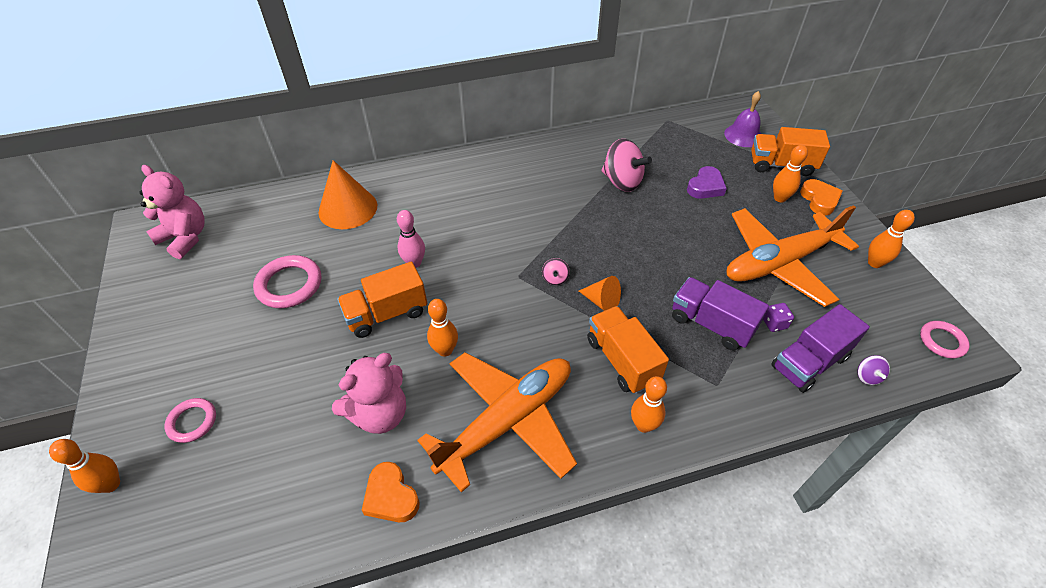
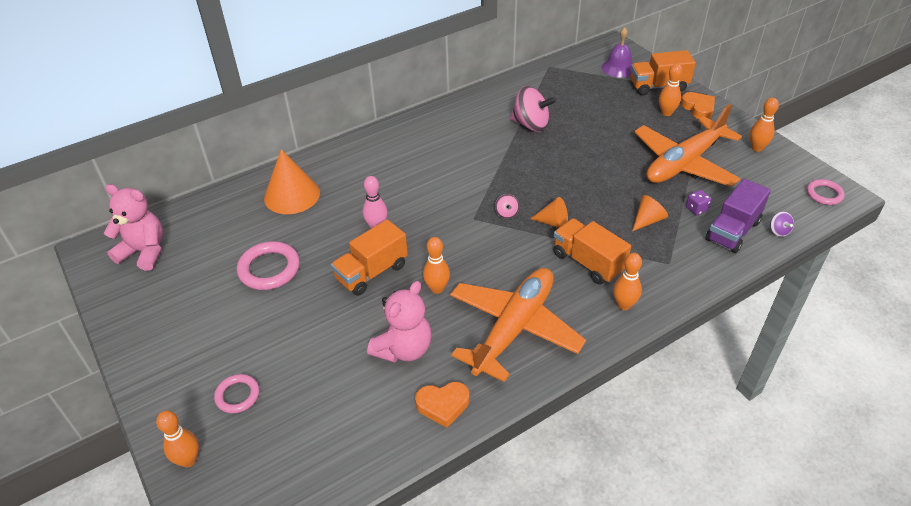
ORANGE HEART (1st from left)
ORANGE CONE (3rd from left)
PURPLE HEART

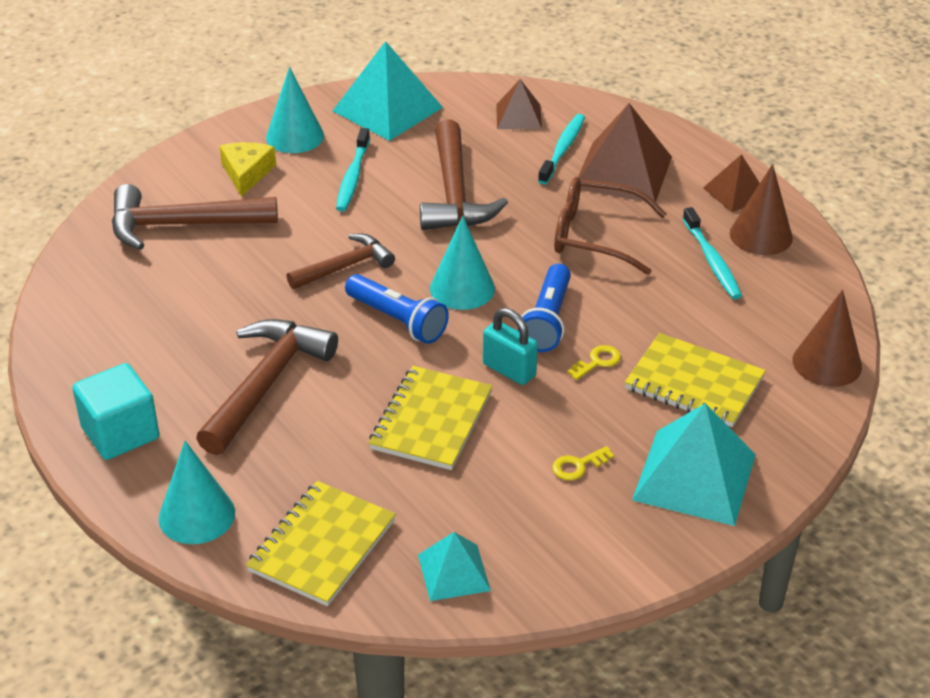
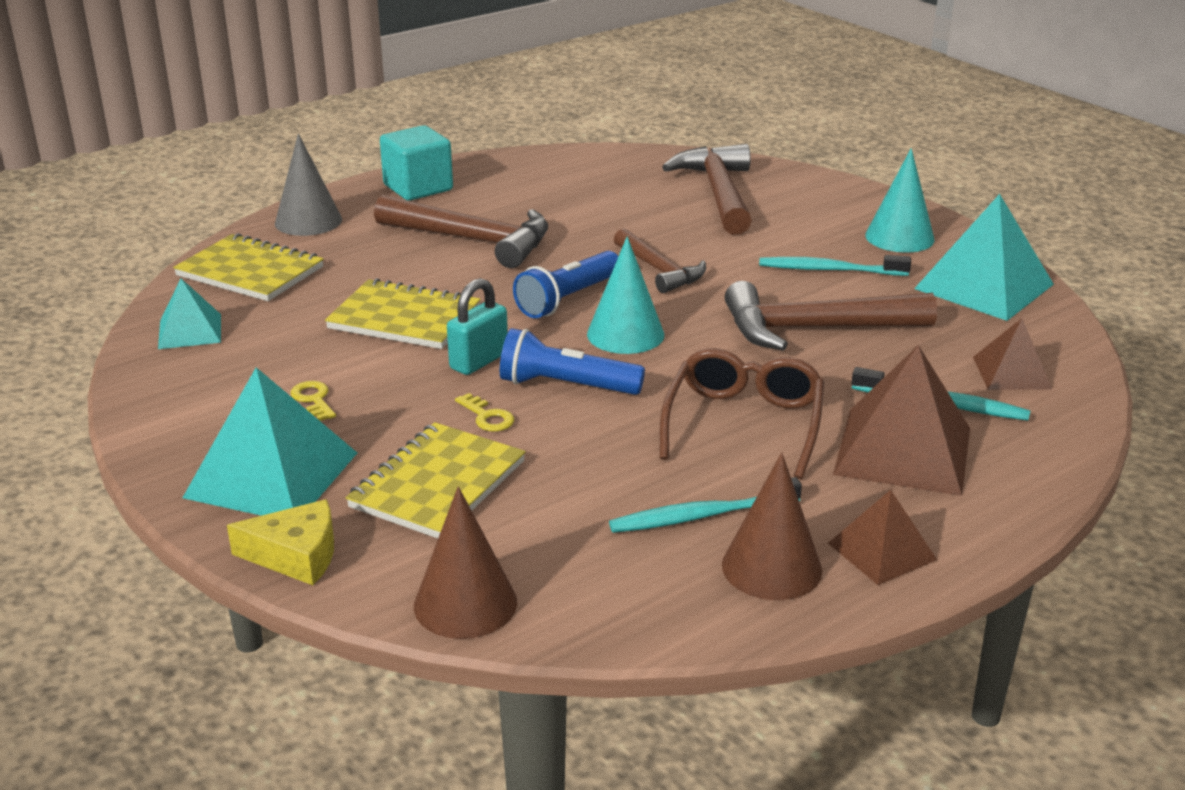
GREY CONE
YELLOW CHEESE

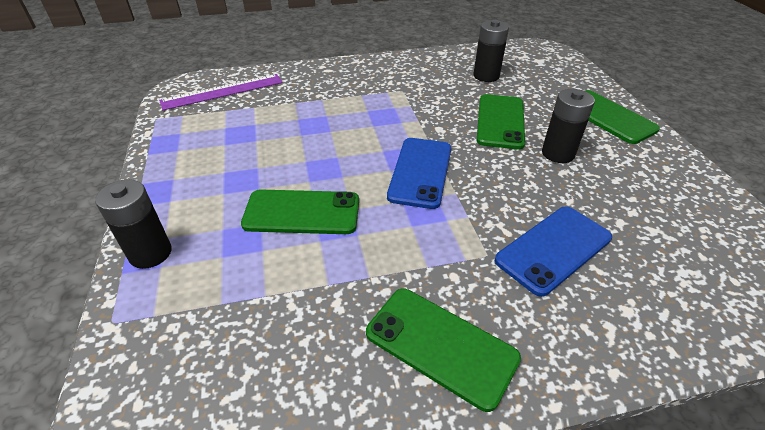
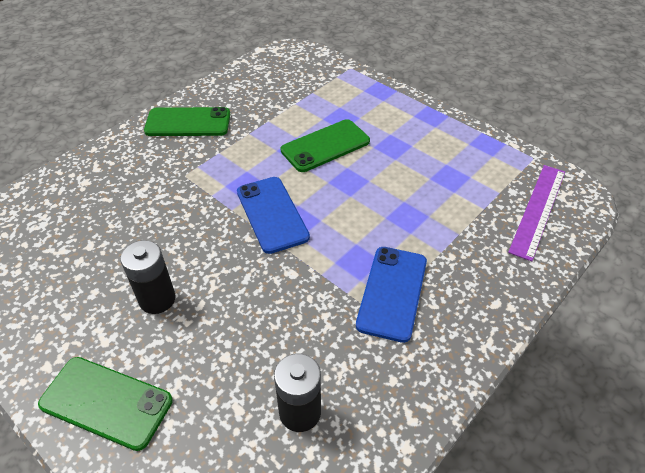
BLACK BATTERY (1st from left in the first image)
GREEN PHONE (3rd from left in the first image)
BLUE PHONE (2nd from left)

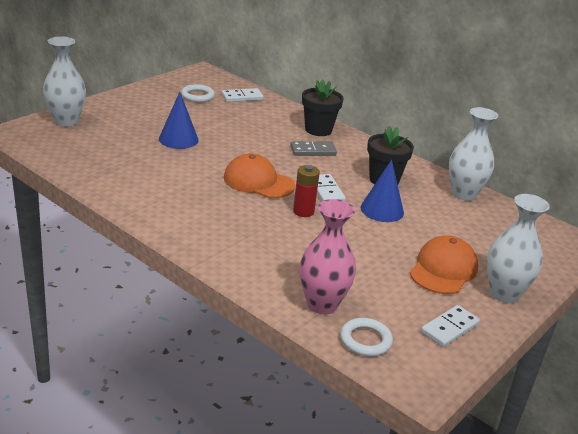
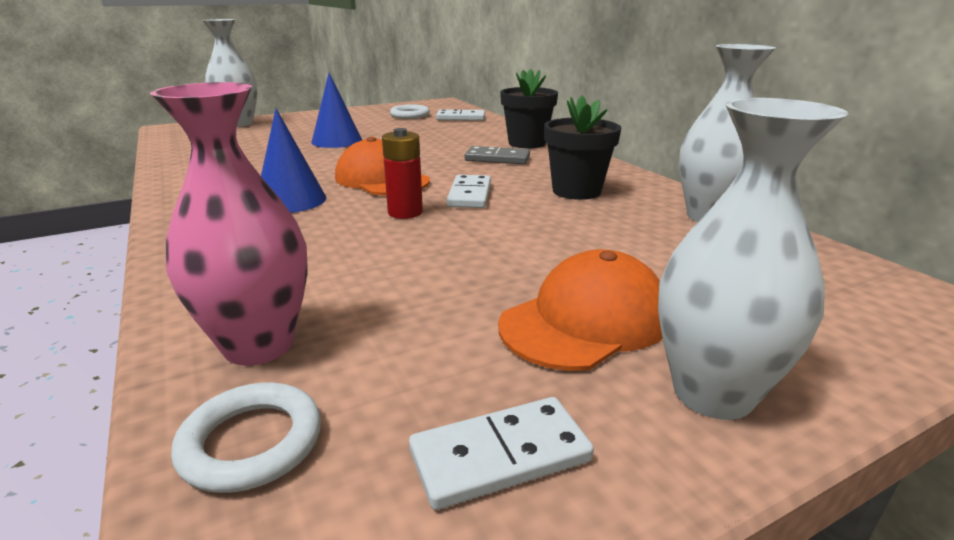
BLUE CONE (1st from left)

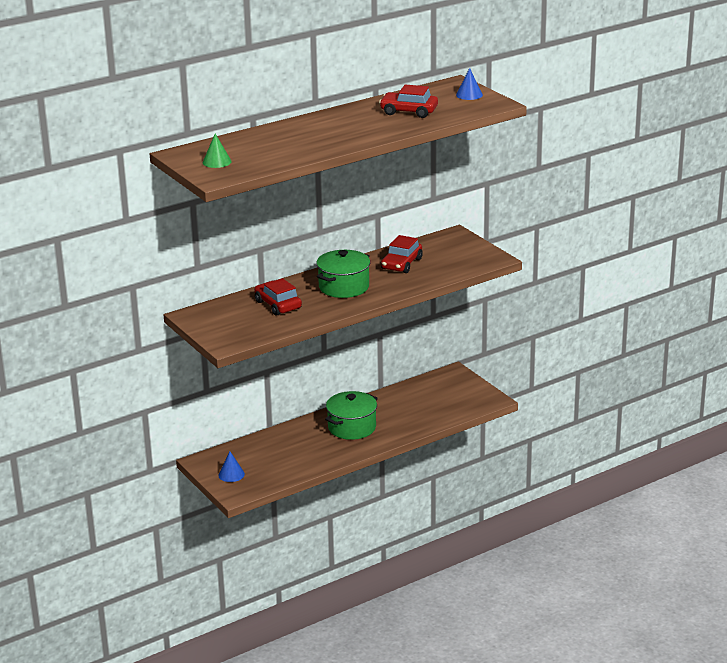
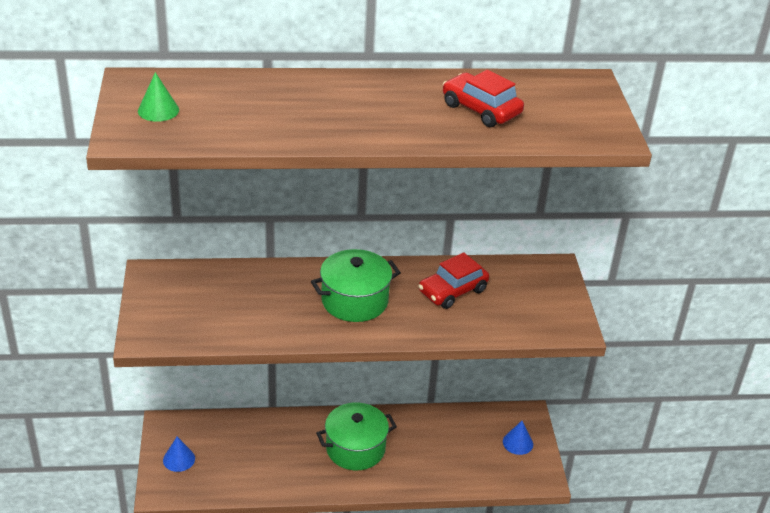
RED CAR (1st from left in the first image)
BLUE CONE (2nd from left)

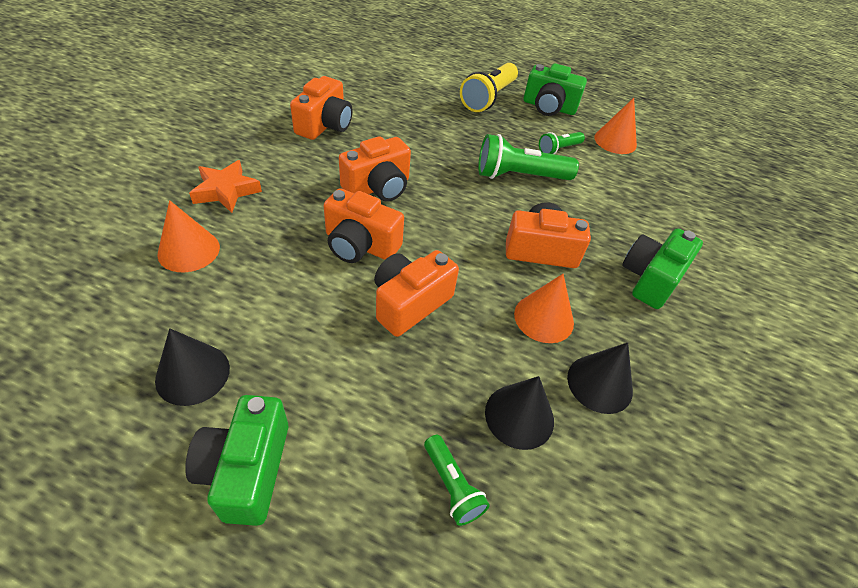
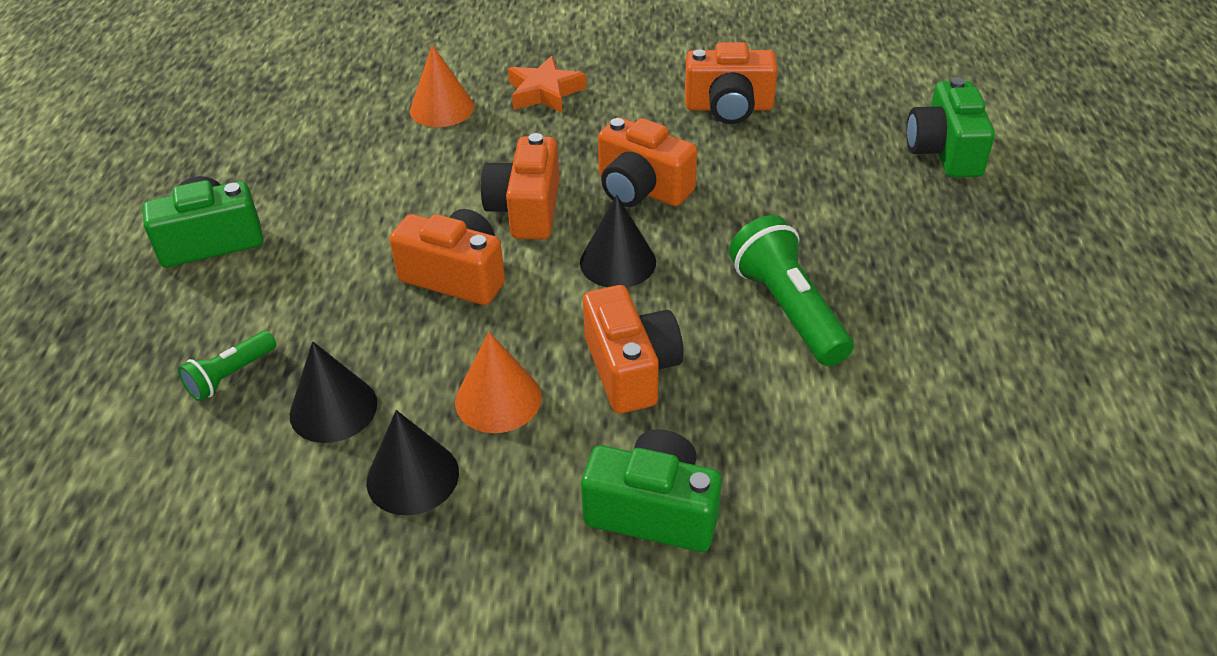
BLACK CONE (3rd from left)
YELLOW FLASHLIGHT
GREEN CAMERA (3rd from left)
GREEN FLASHLIGHT (3rd from left in the first image)
ORANGE CONE (3rd from left in the first image)

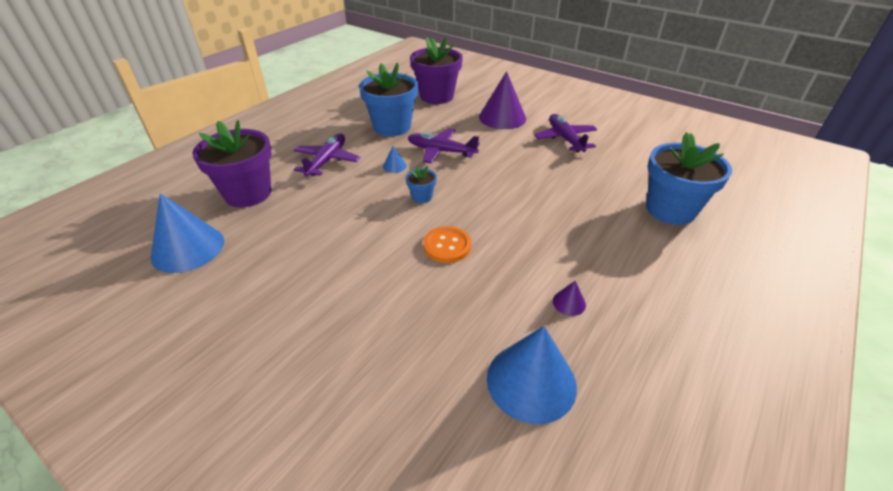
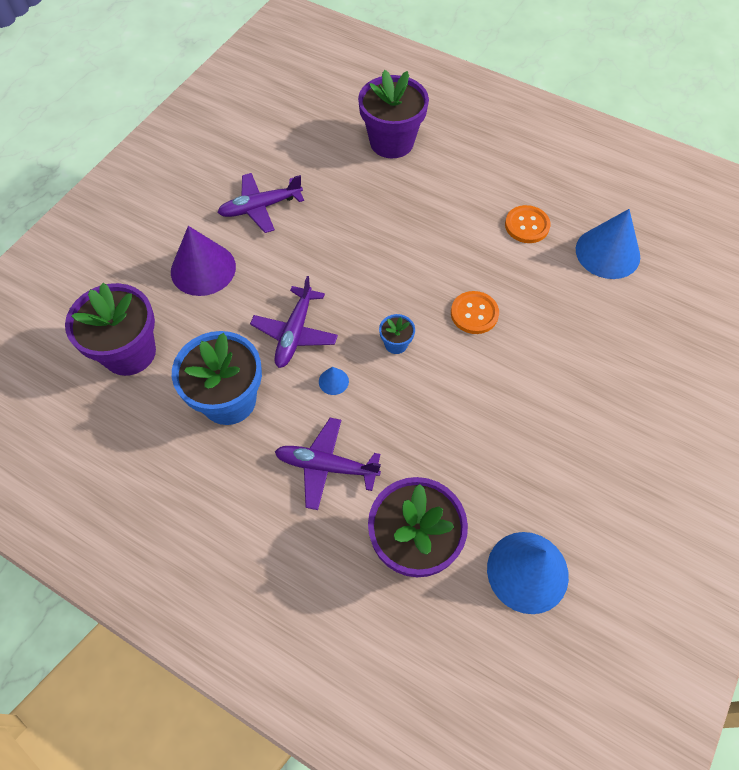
ORANGE BUTTON (2nd from left)
PURPLE FLOWER POT (2nd from left)

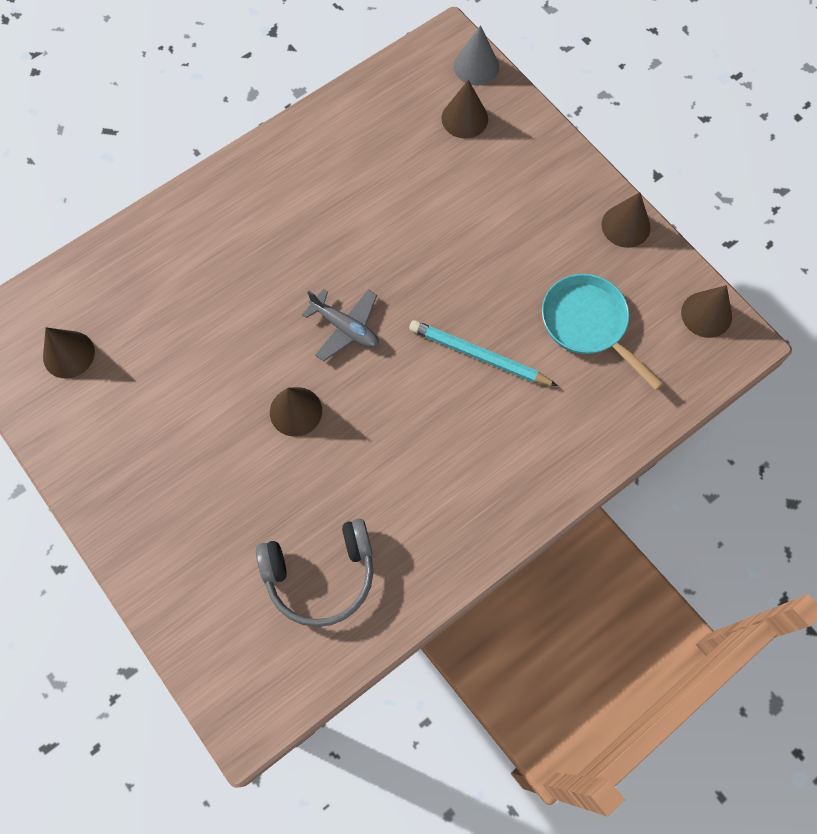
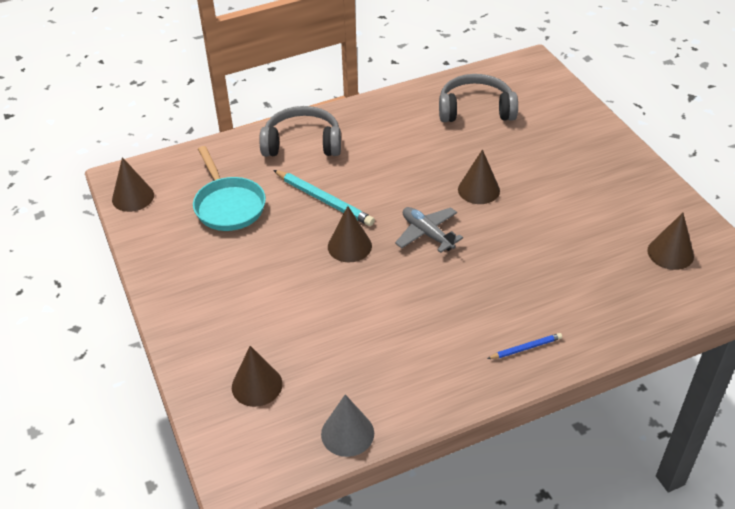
GREY CONE
BROWN CONE (3rd from left)
GREY HEADPHONES (1st from left)
BLUE PENCIL

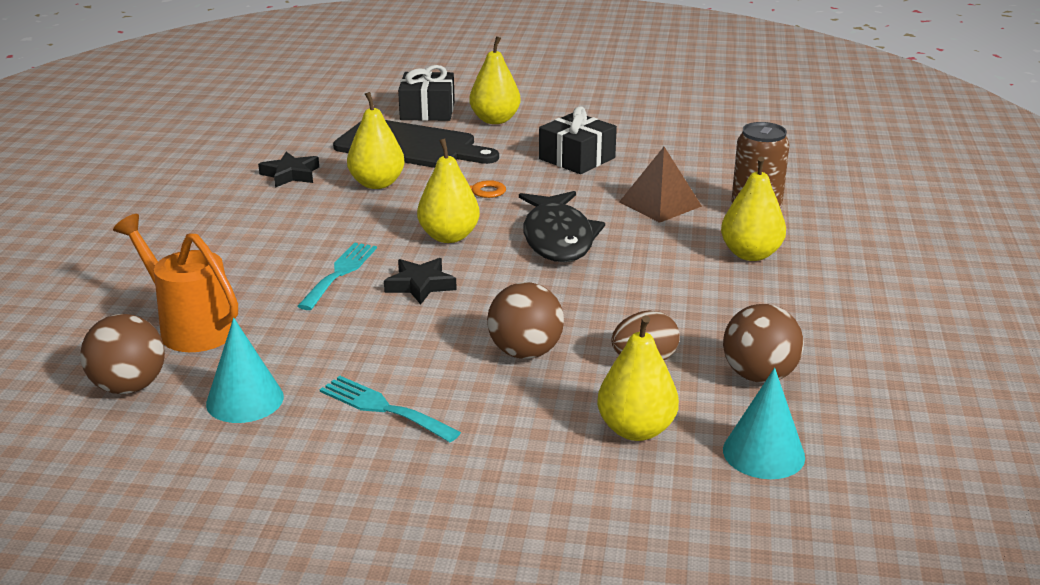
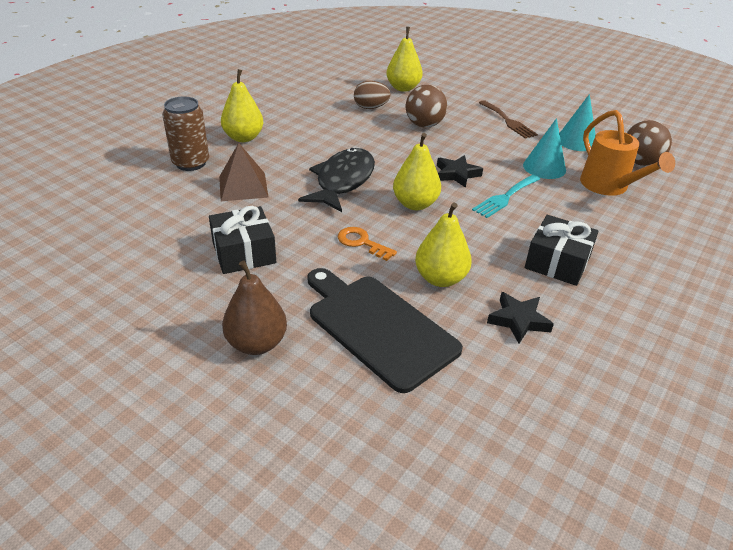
BROWN FORK
BLACK GIFT (2nd from left)
BROWN PEAR
BROWN BALL (3rd from left in the first image)
TURQUOISE CONE (1st from left)

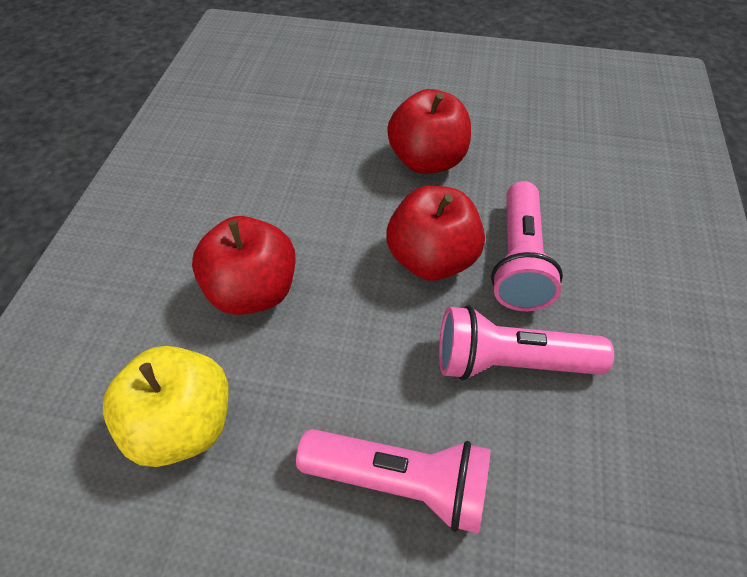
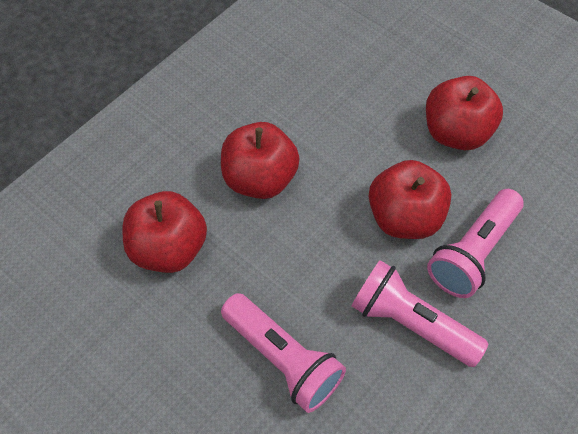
RED APPLE (1st from left)

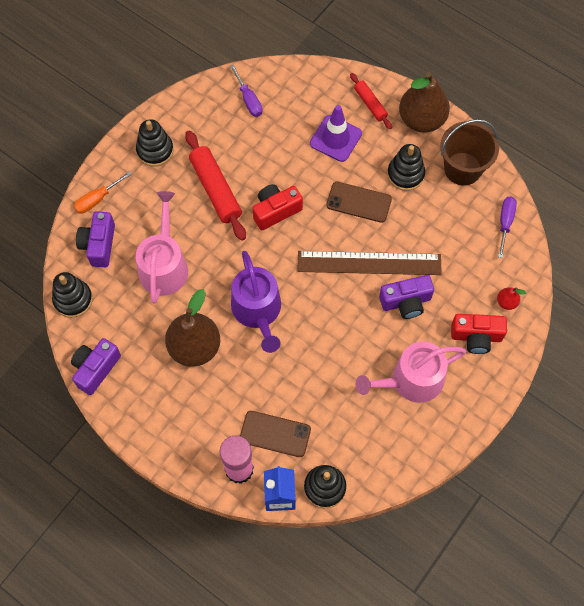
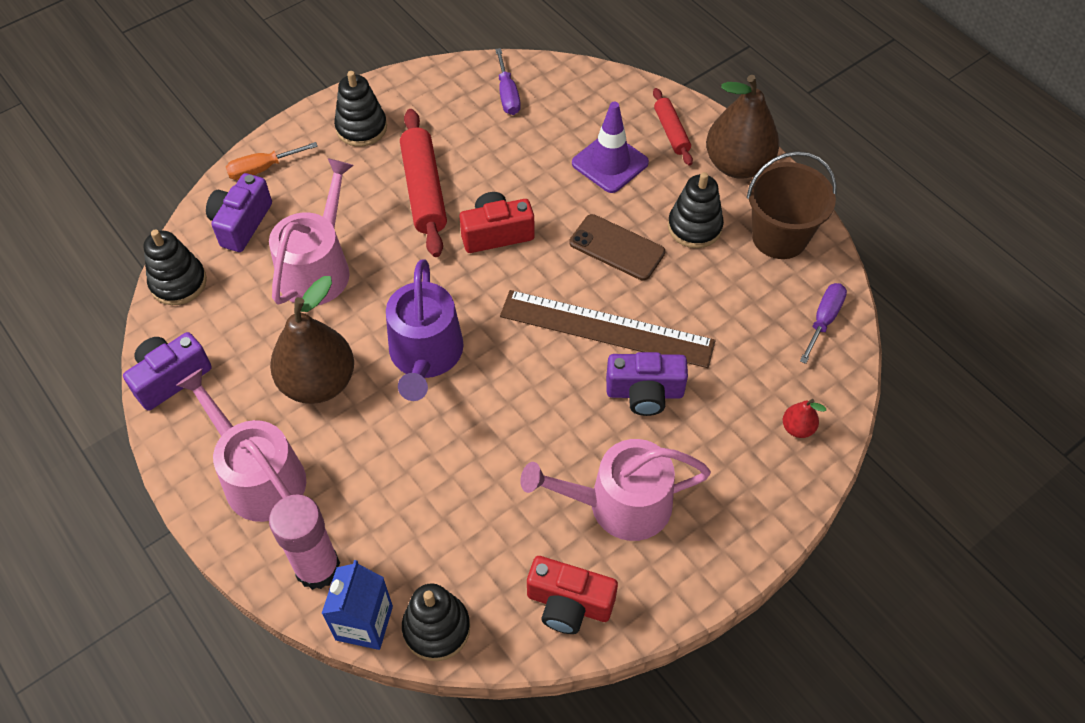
BROWN PHONE (1st from left in the first image)
RED CAMERA (2nd from left)
PINK WATERING CAN (1st from left)

